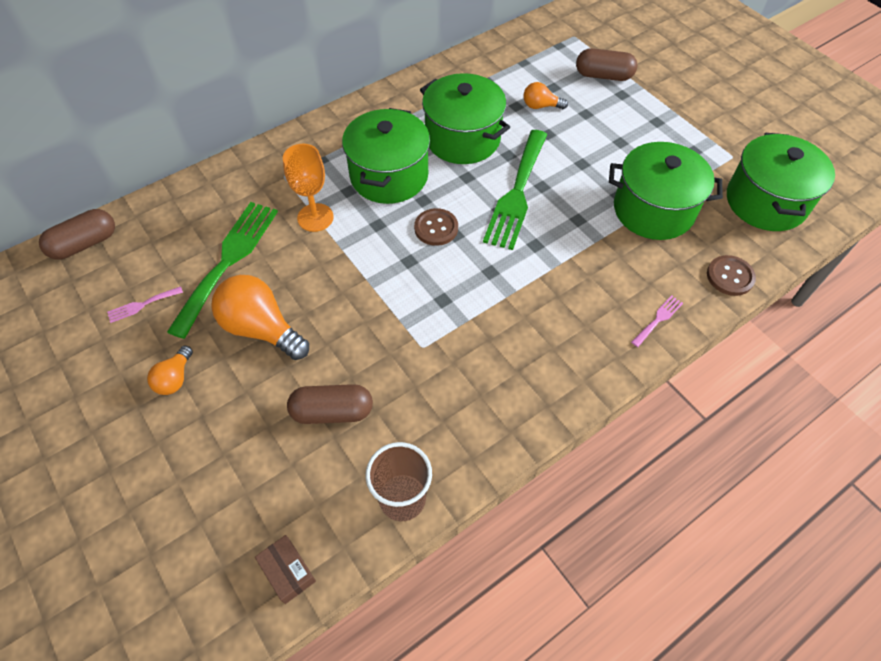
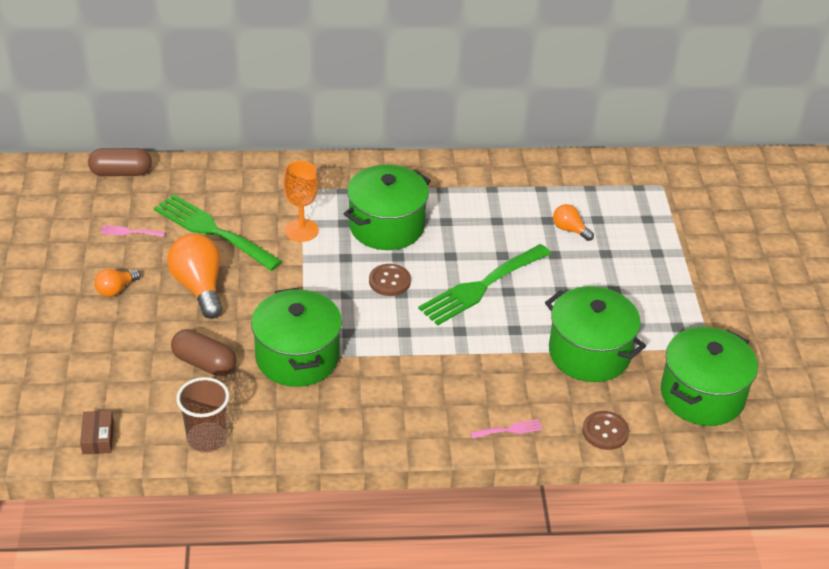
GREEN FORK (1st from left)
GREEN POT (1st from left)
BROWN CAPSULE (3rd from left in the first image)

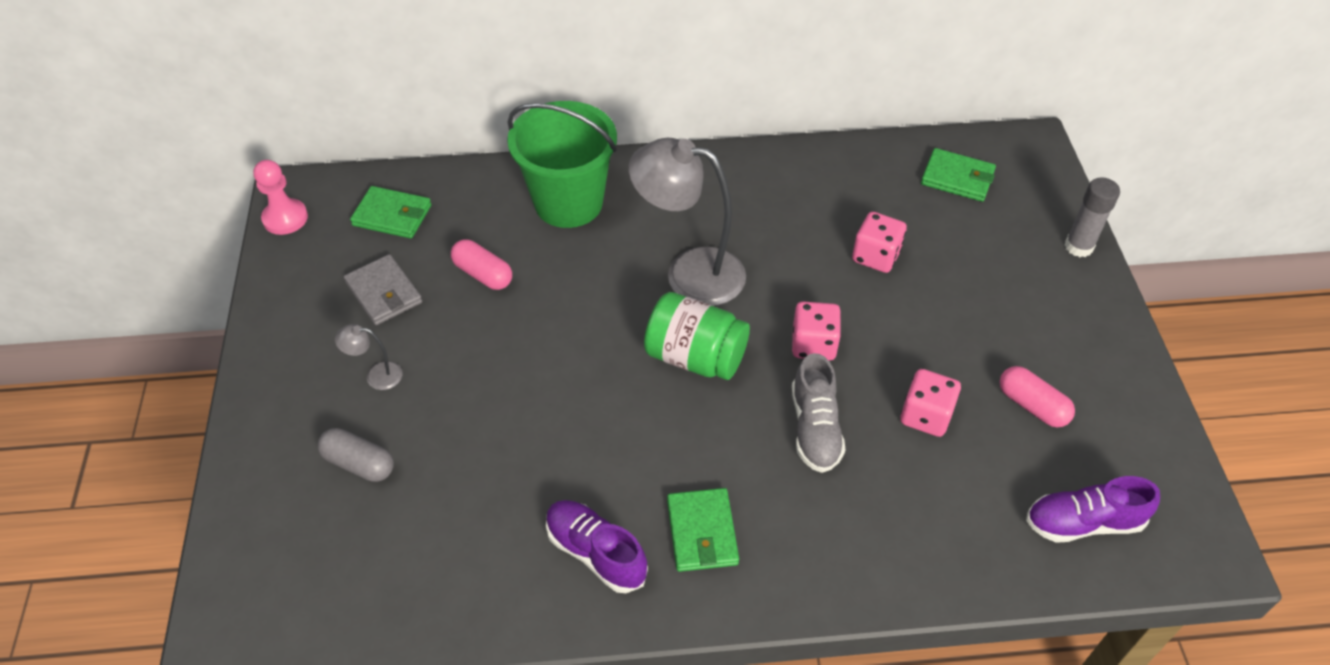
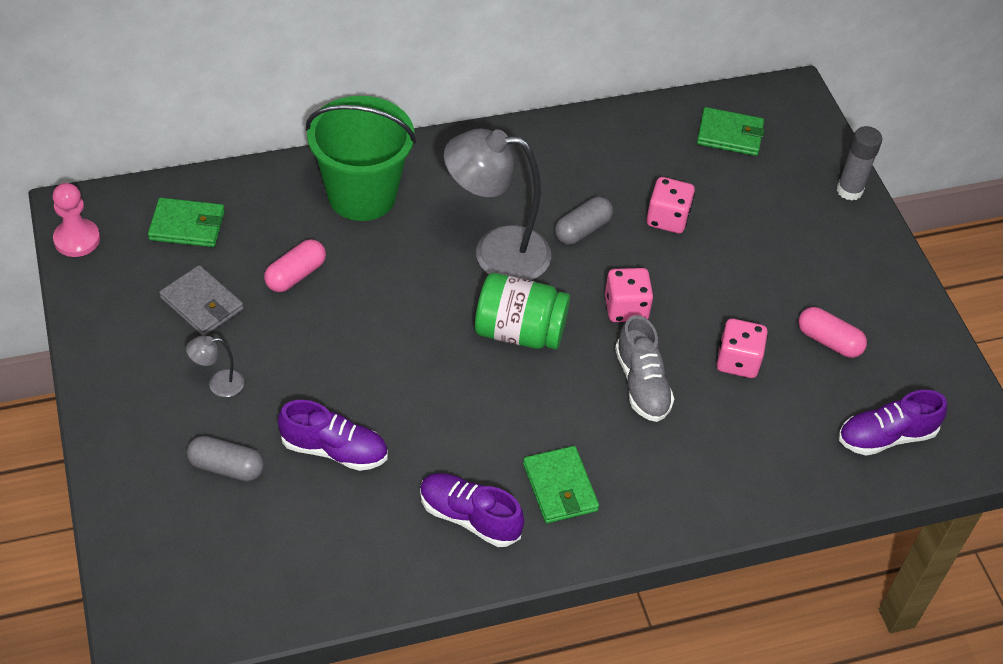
PINK CAPSULE (1st from left)
PURPLE SHOE (1st from left)
GREY CAPSULE (2nd from left)

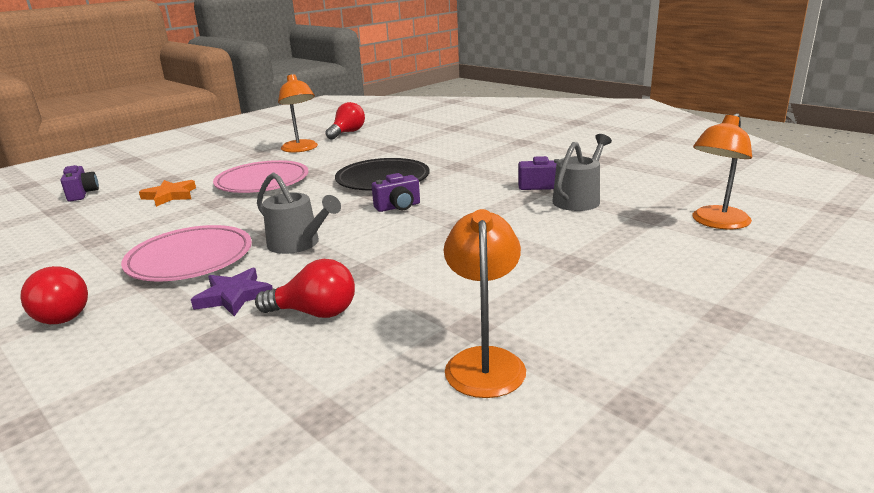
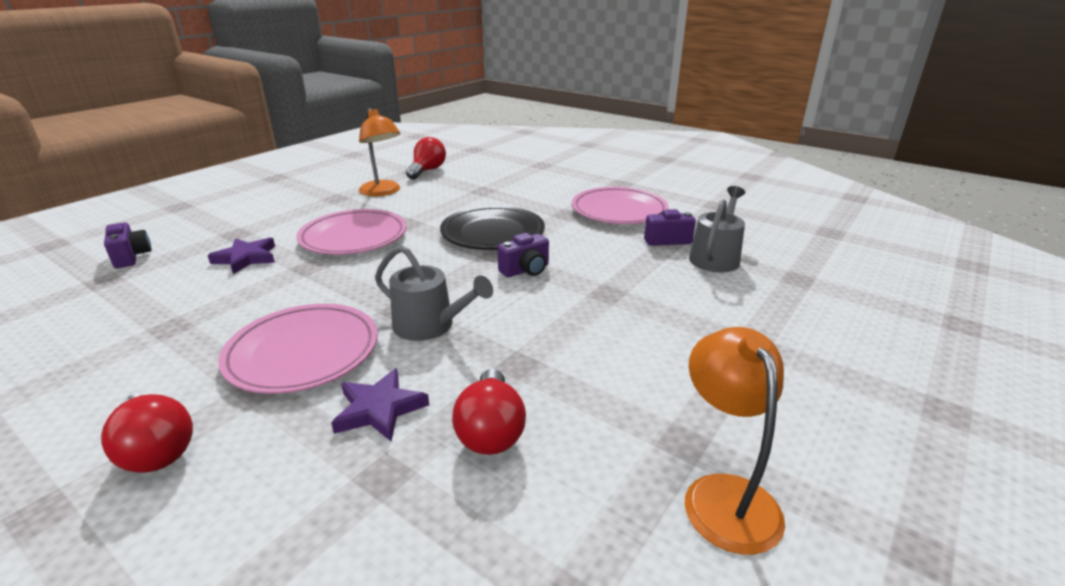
PURPLE STAR (1st from left)
RED LIGHT BULB (3rd from left)
ORANGE LAMP (3rd from left in the first image)
PINK PLATE (3rd from left)

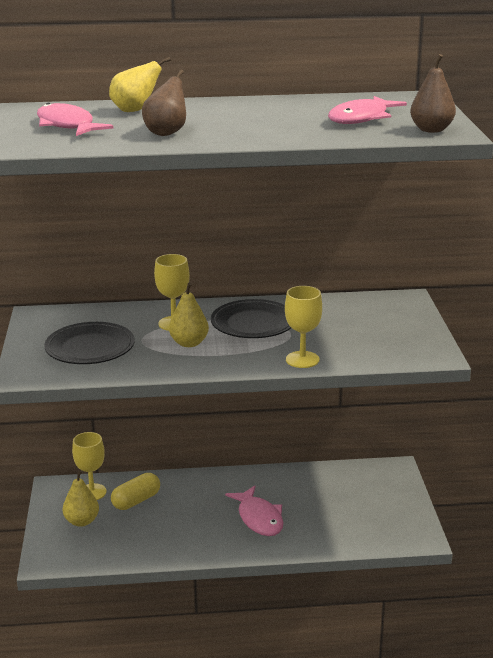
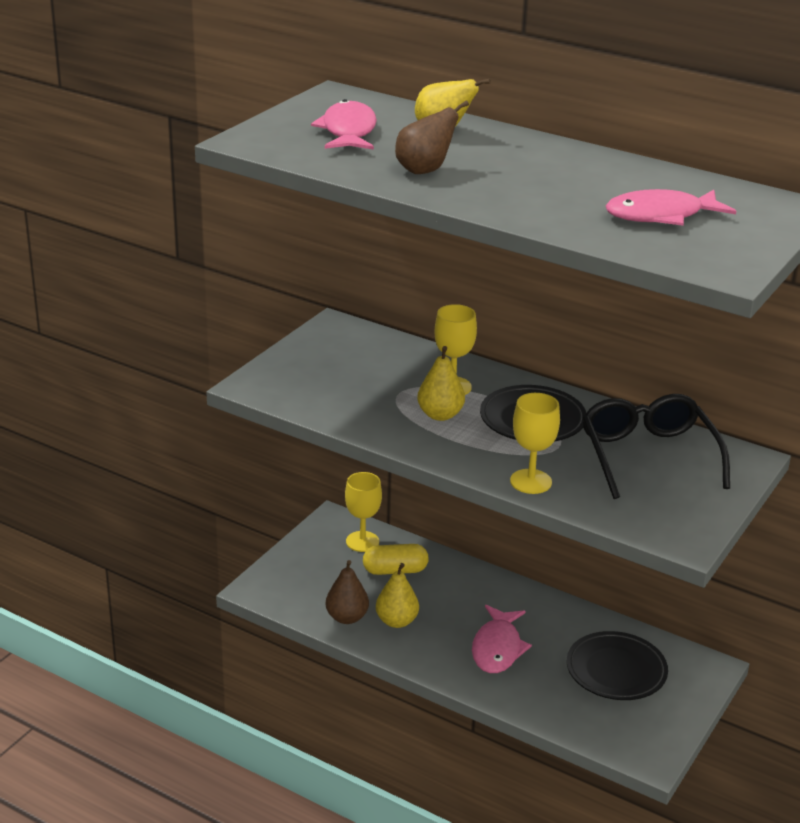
BLACK PLATE (2nd from left)
YELLOW PEAR (1st from left)
BROWN PEAR (1st from left)
BLACK GLASSES

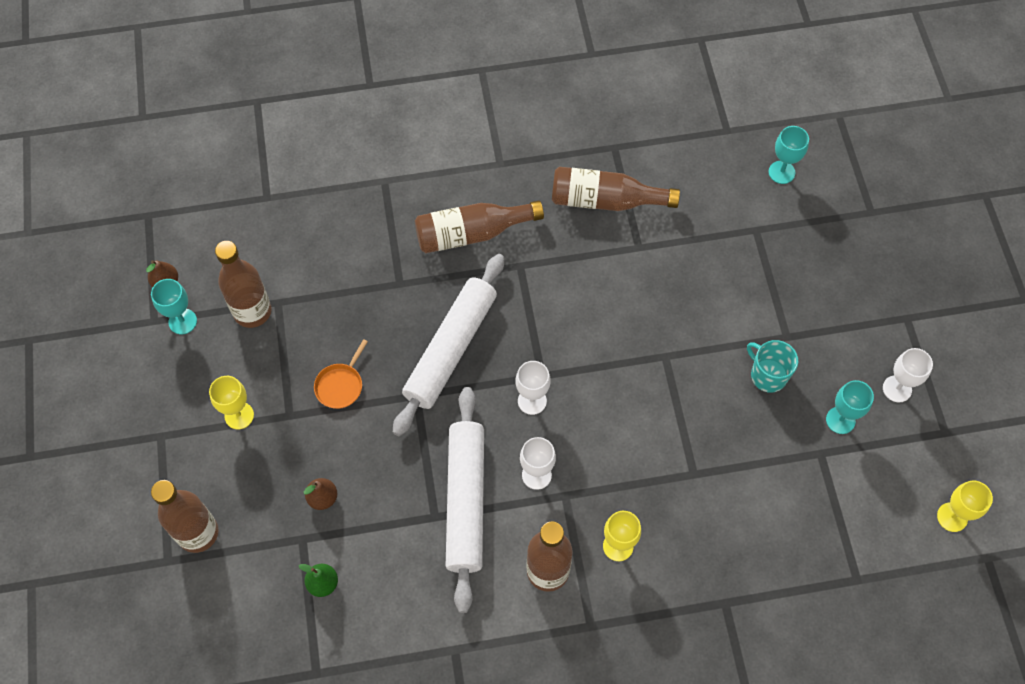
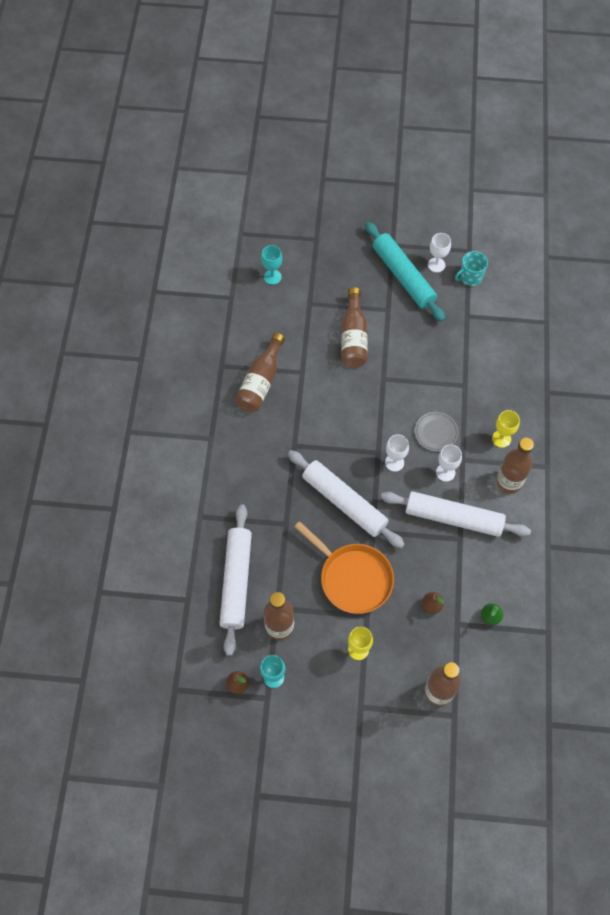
ORANGE PAN
BROWN BOTTLE (3rd from left)
TURQUOISE MUG
TURQUOISE GOBLET (3rd from left in the first image)
YELLOW GOBLET (3rd from left in the first image)
WHITE ROLLING PIN (1st from left)
TURQUOISE ROLLING PIN
GREY PLATE

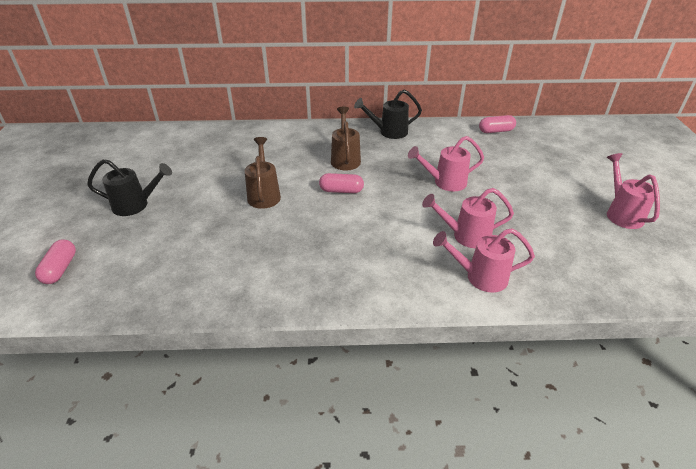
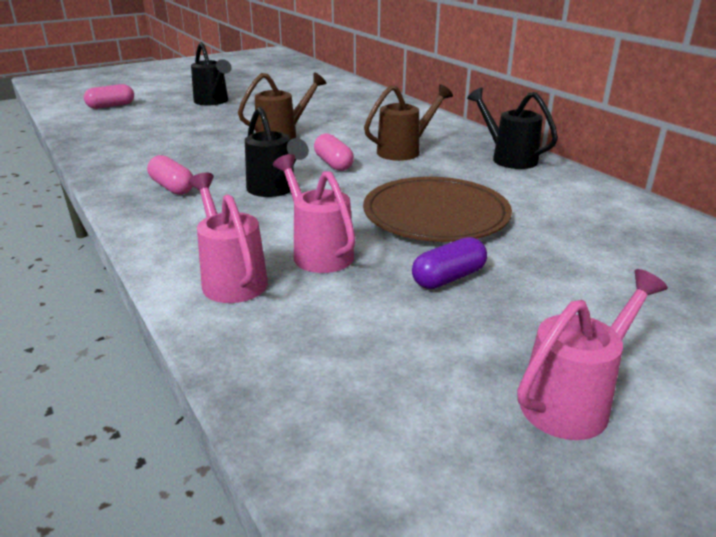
BROWN PLATE
PINK CAPSULE (2nd from left)
BLACK WATERING CAN (2nd from left)
PURPLE CAPSULE

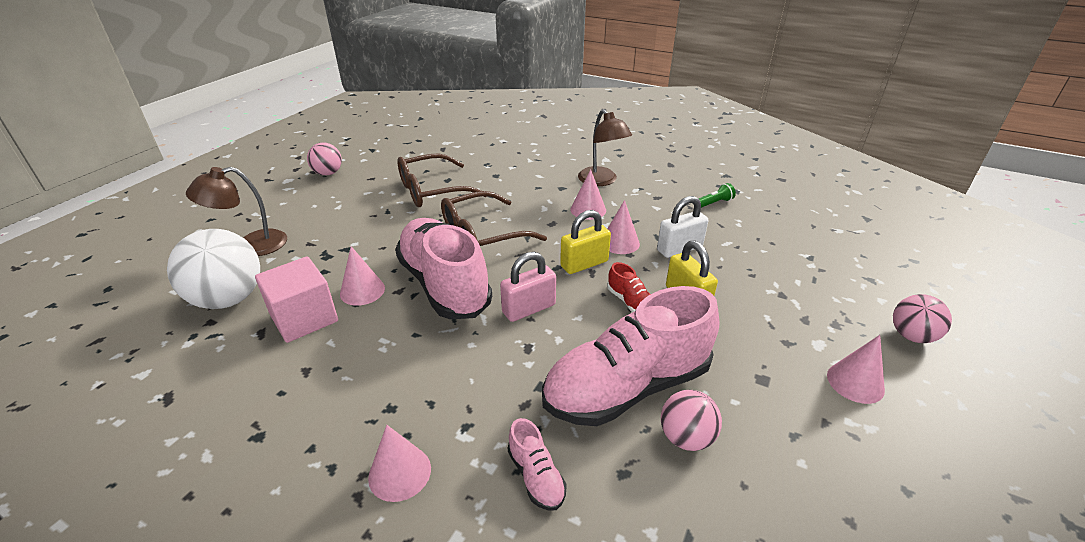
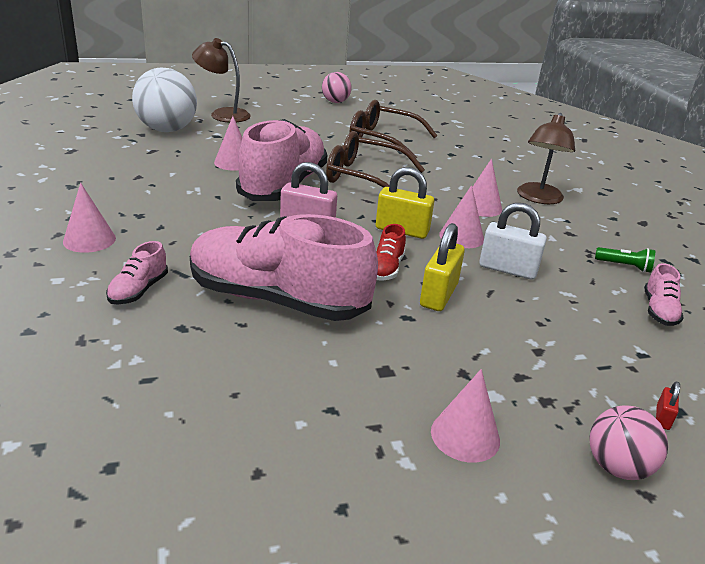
PINK CUBE
PINK BALL (2nd from left in the first image)
PINK SHOE (4th from left)
RED PADLOCK

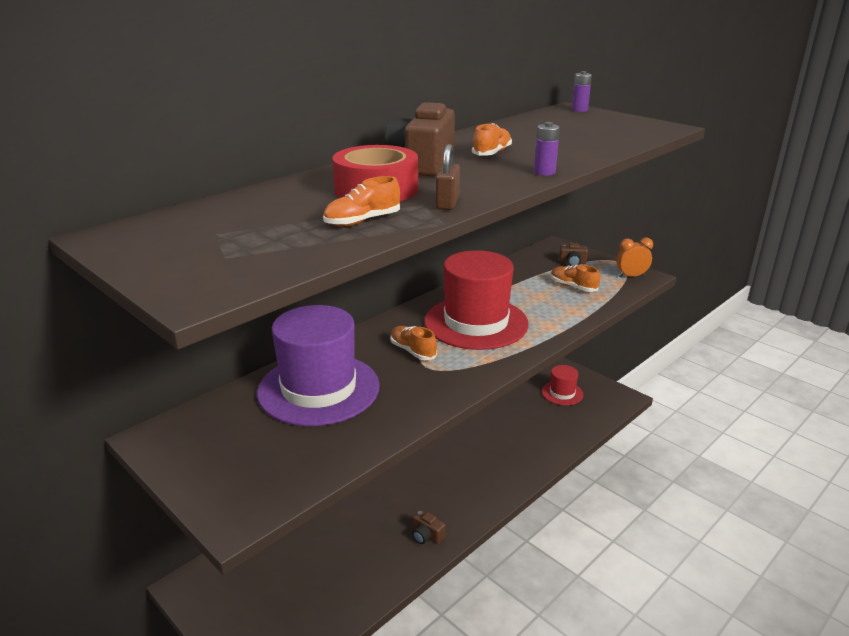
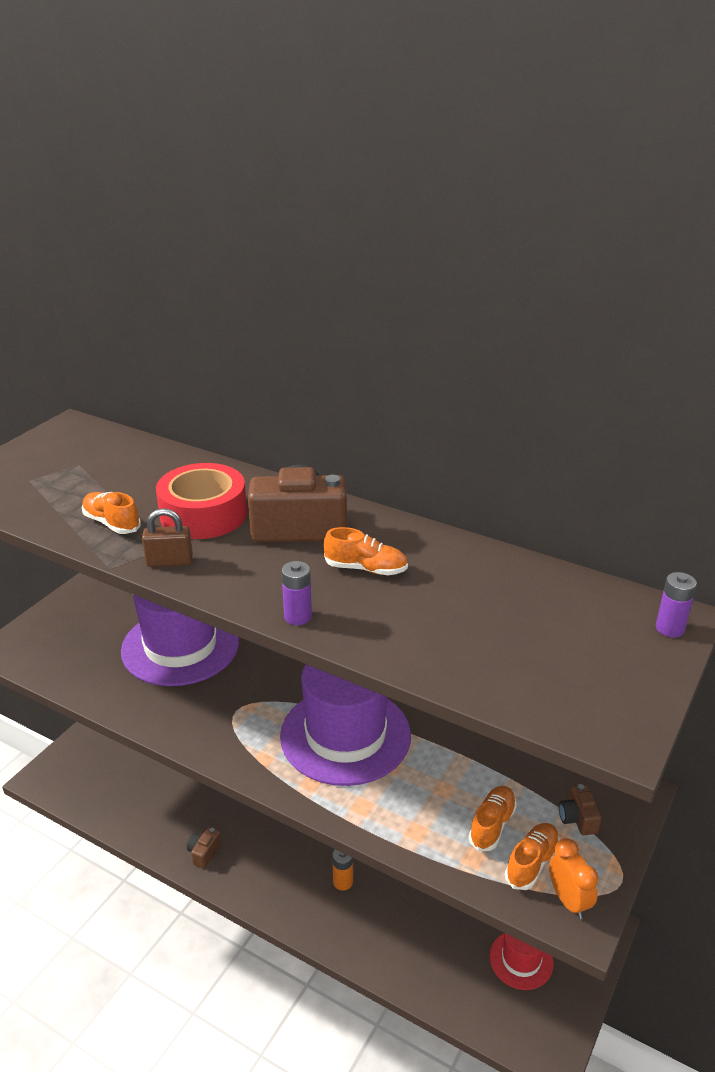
ORANGE SHOE (4th from left)
PURPLE HAT (2nd from left)
ORANGE BATTERY

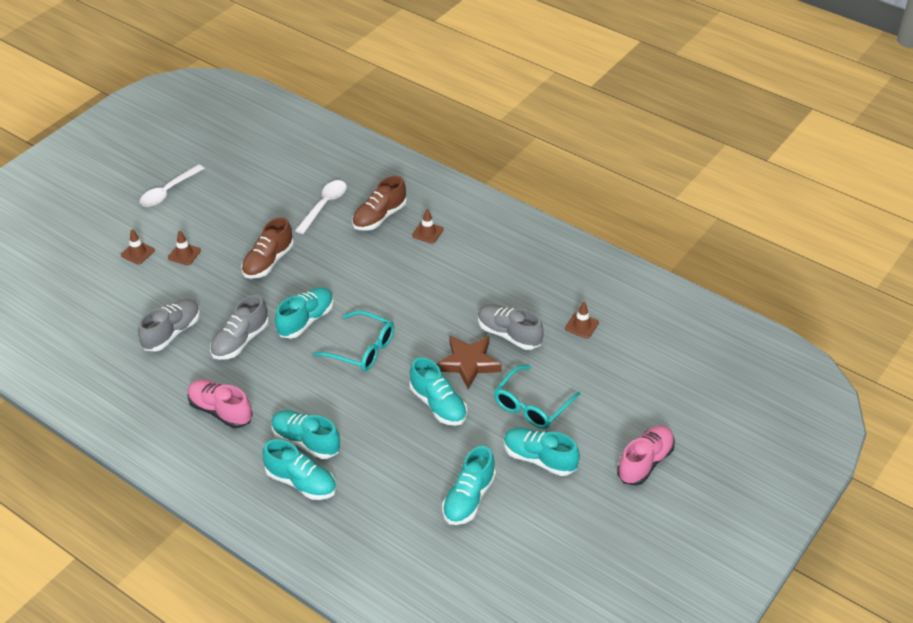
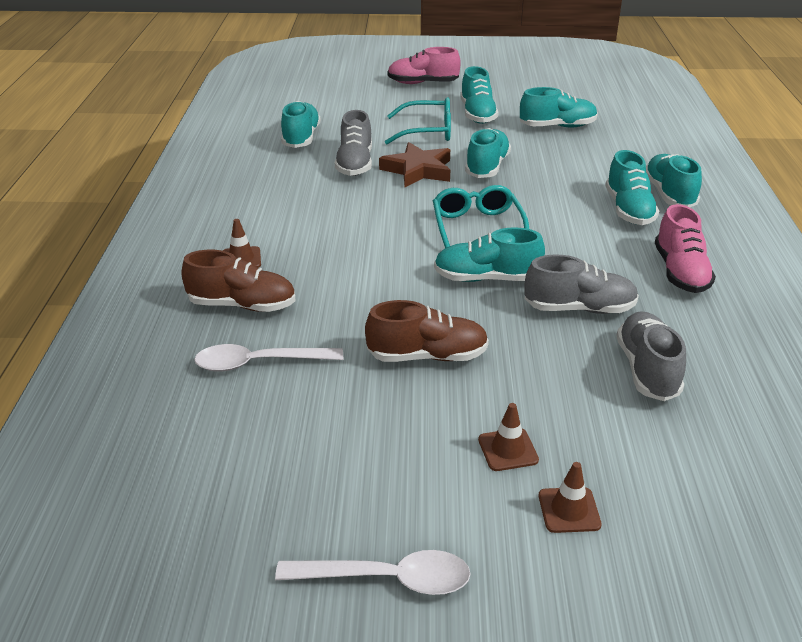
GREY SHOE (3rd from left)
TURQUOISE SHOE (1st from left)

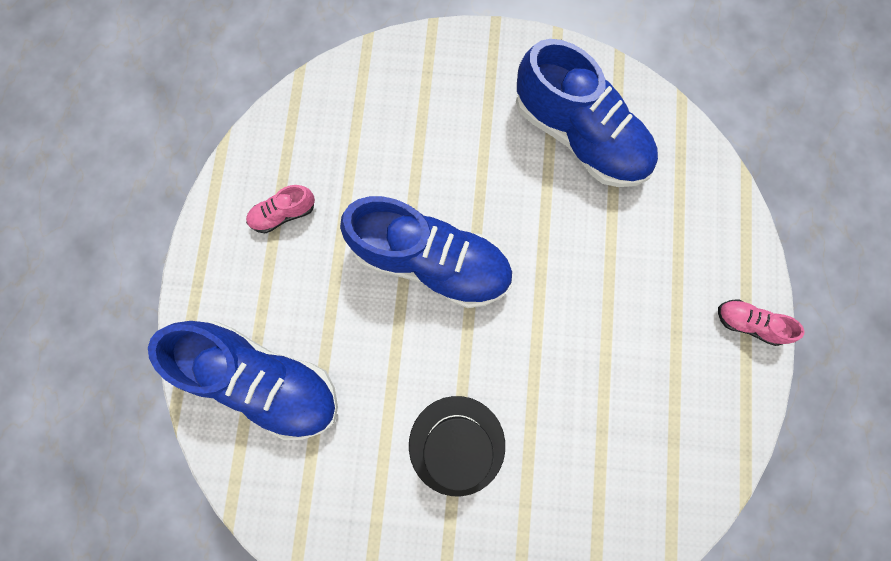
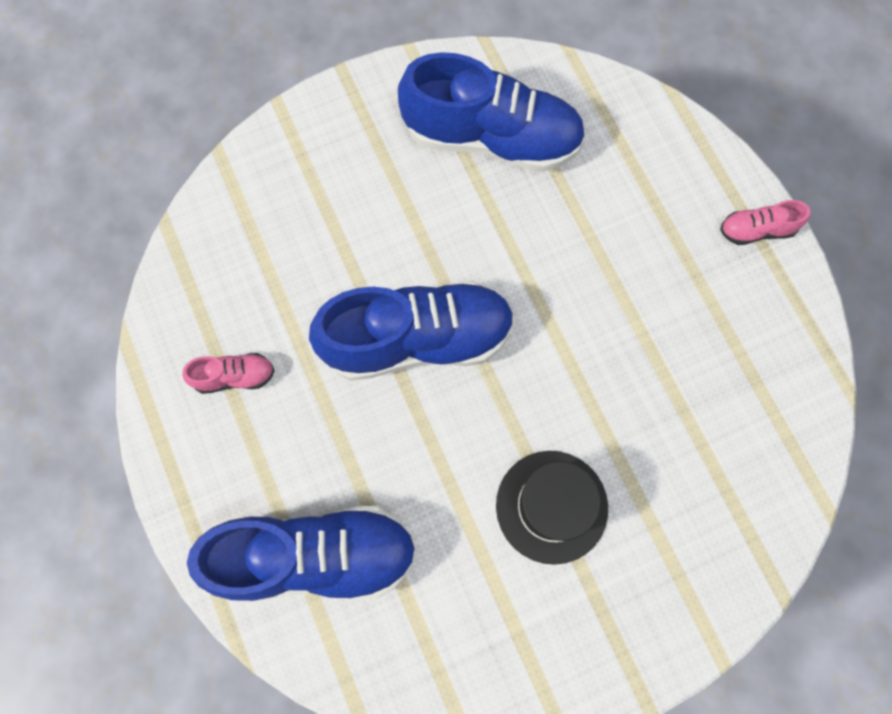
PINK SHOE (1st from left)

